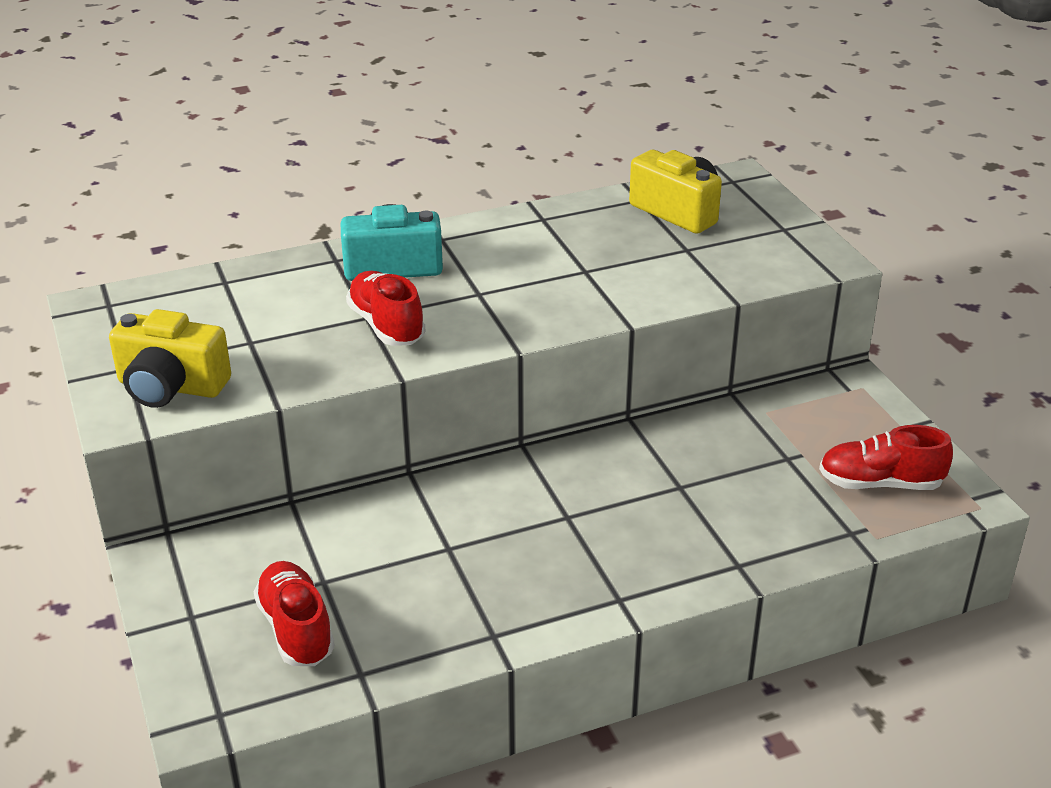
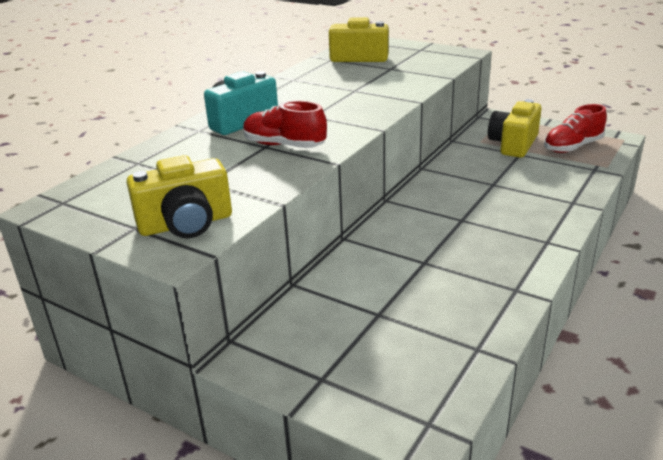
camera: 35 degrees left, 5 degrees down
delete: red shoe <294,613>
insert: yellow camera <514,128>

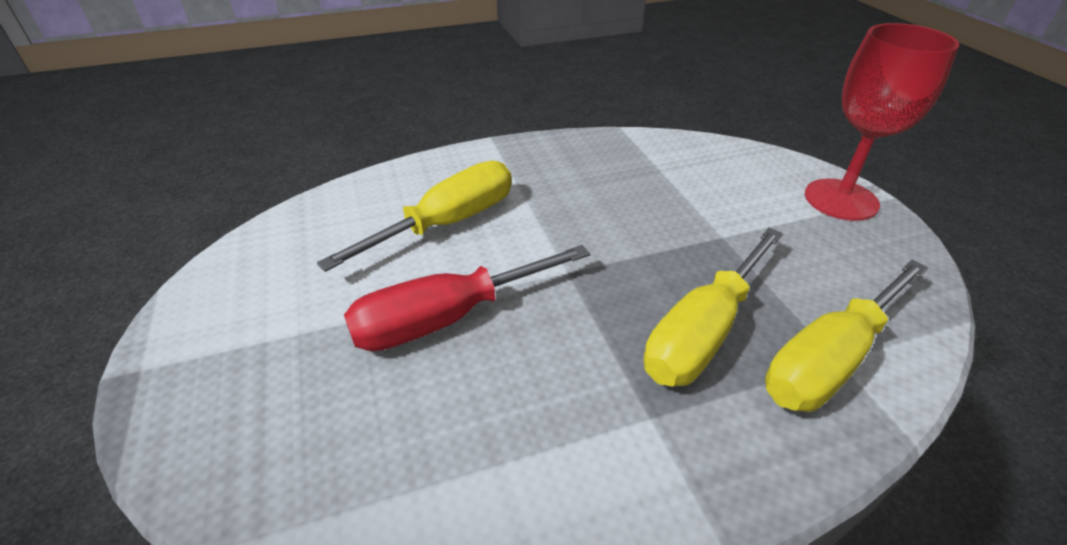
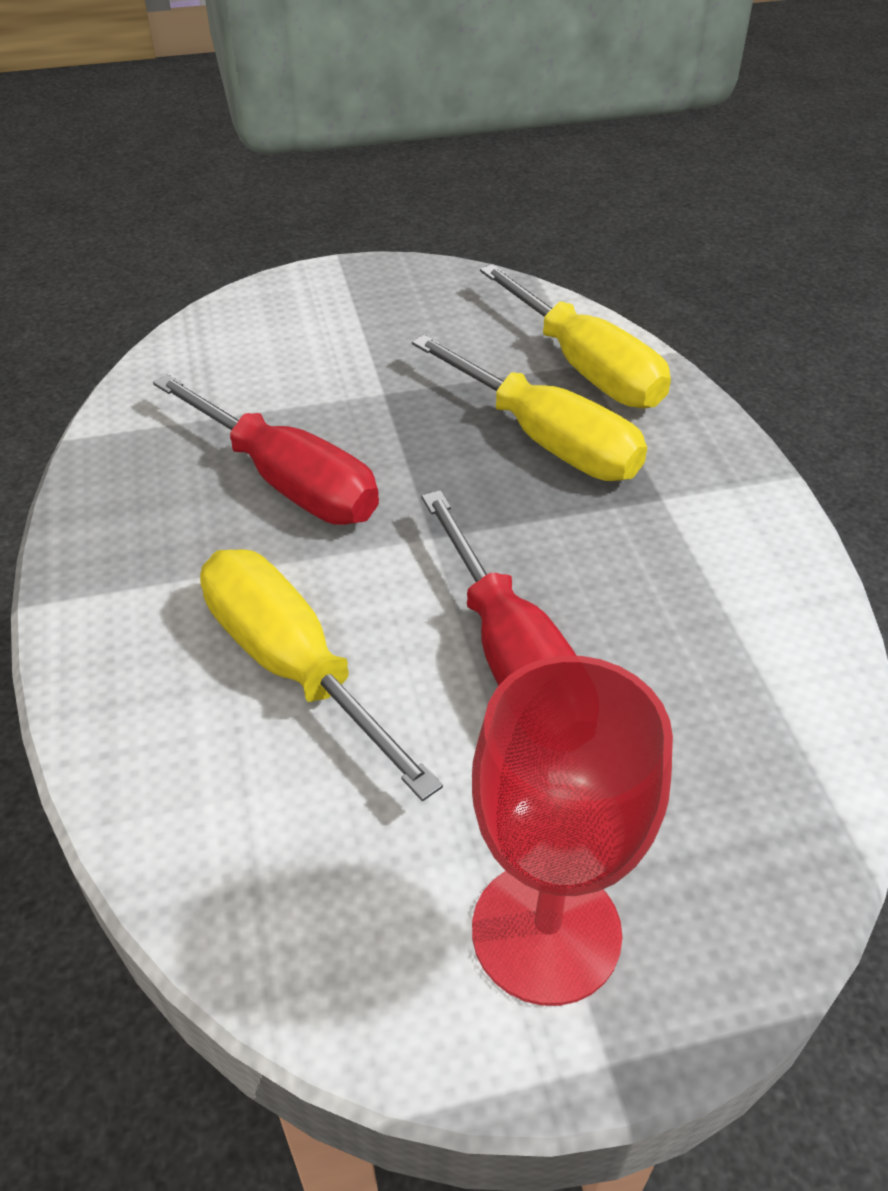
camera: 85 degrees left, 5 degrees up
insert: red screwdriver <266,449>
move: red goblet <882,122> to <572,831>

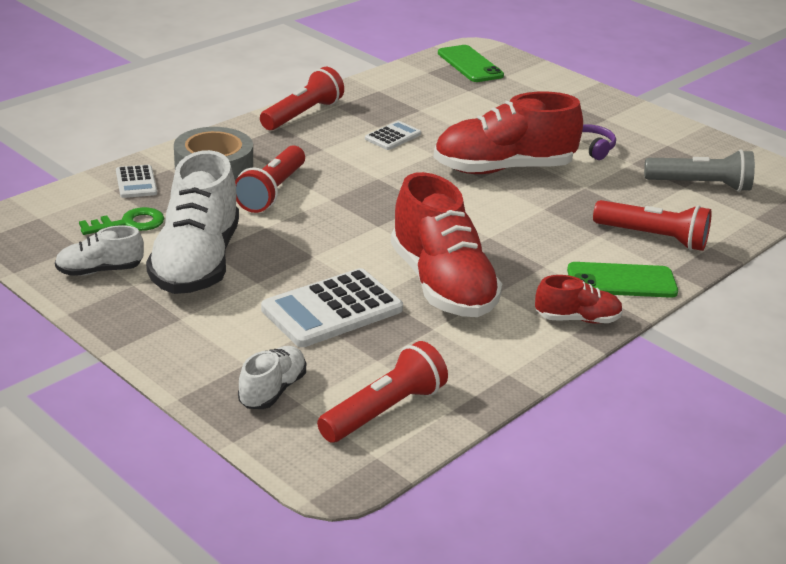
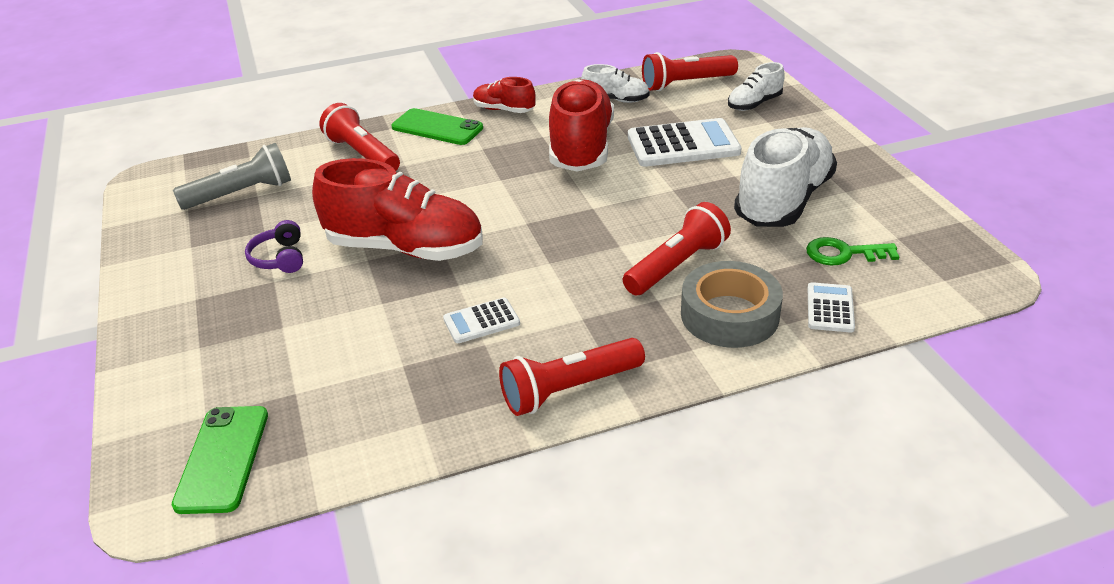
camera: 150 degrees left, 5 degrees up
move: white shoe <99,250> to <615,83>
rotate: grey flashlight <699,170> = <232,176> 120 degrees clockwise

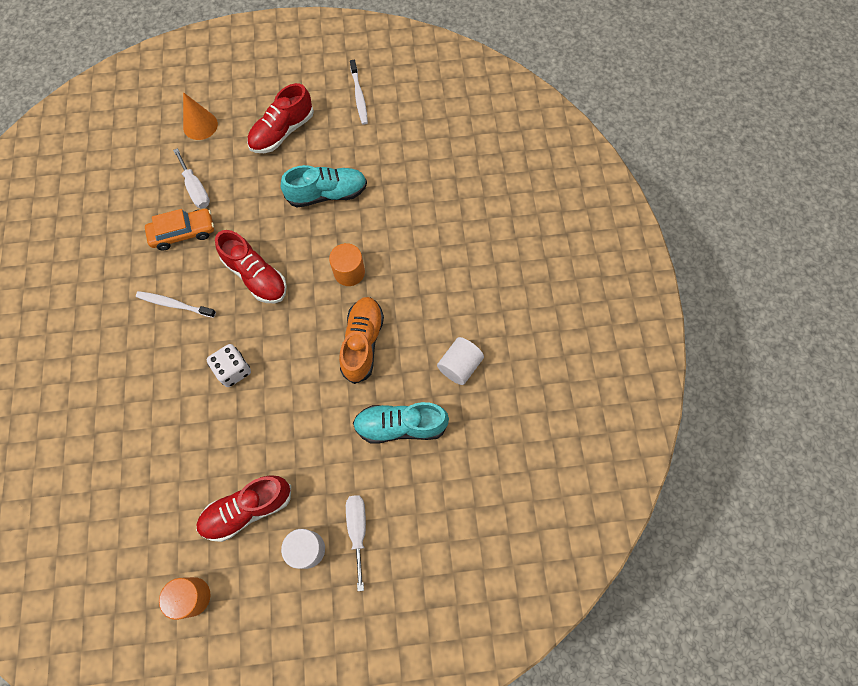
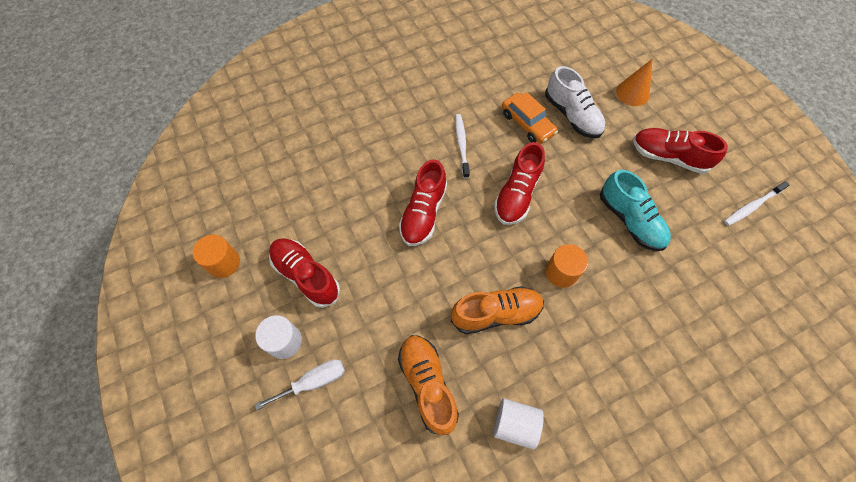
camera: 70 degrees right, 5 degrees down
replace: white screwdriver <191,178> to white shoe <575,102>; white dice <229,365> to red shoe <423,203>
recolor: turquoise shoe <401,423> to orange shoe <428,385>

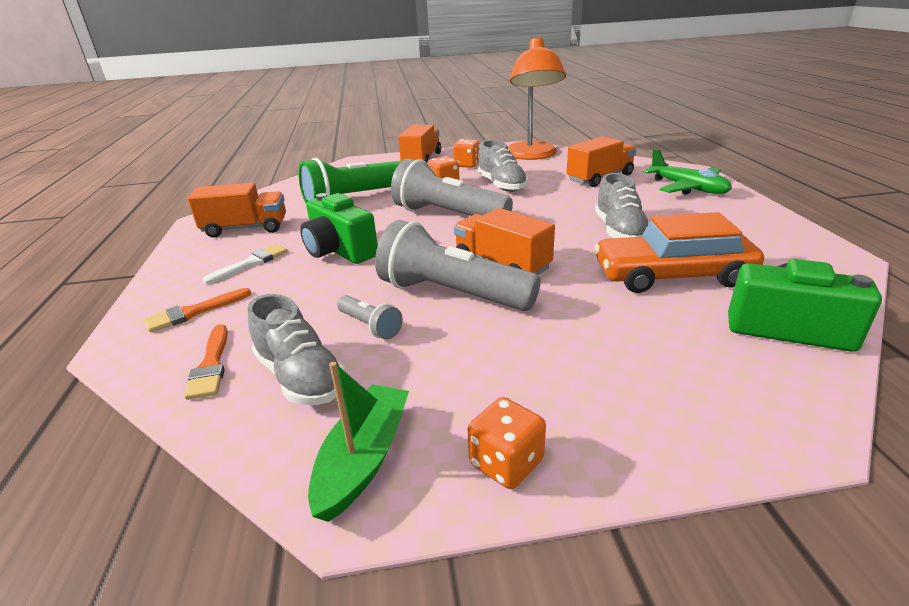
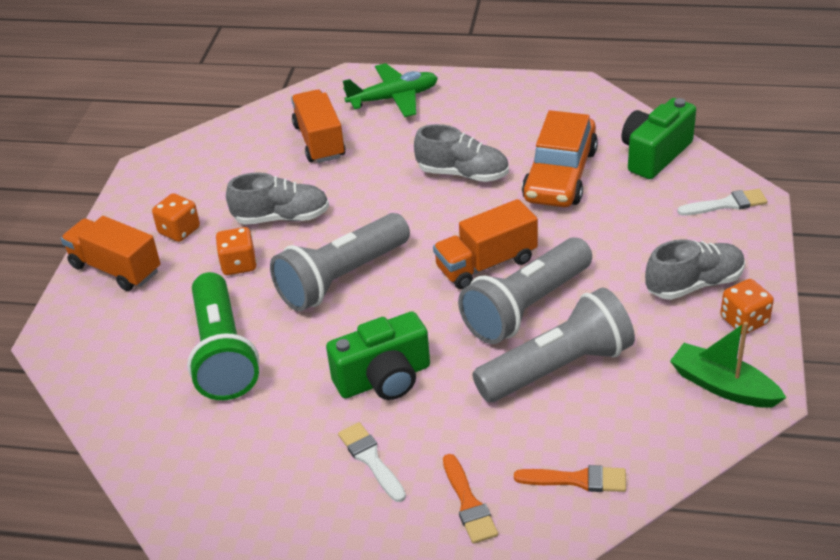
camera: 70 degrees left, 10 degrees up
delete: orange truck <236,210>; orange lamp <537,99>
insert: white brush <722,202>
move: grey shoe <297,349> to <695,269>
resize: grey flashlight <370,317> = <553,345> x2.17

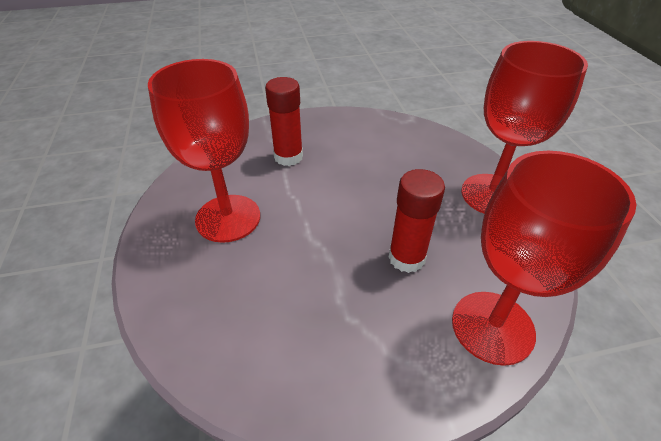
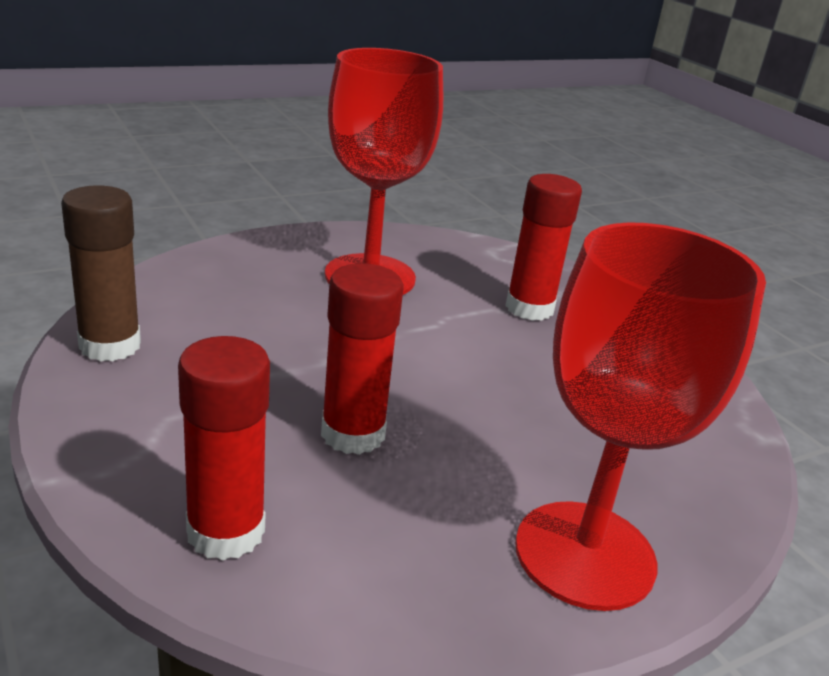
camera: 70 degrees right, 15 degrees down
insert: brown glue stick <101,273>
replace: red goblet <544,258> to red glue stick <224,448>

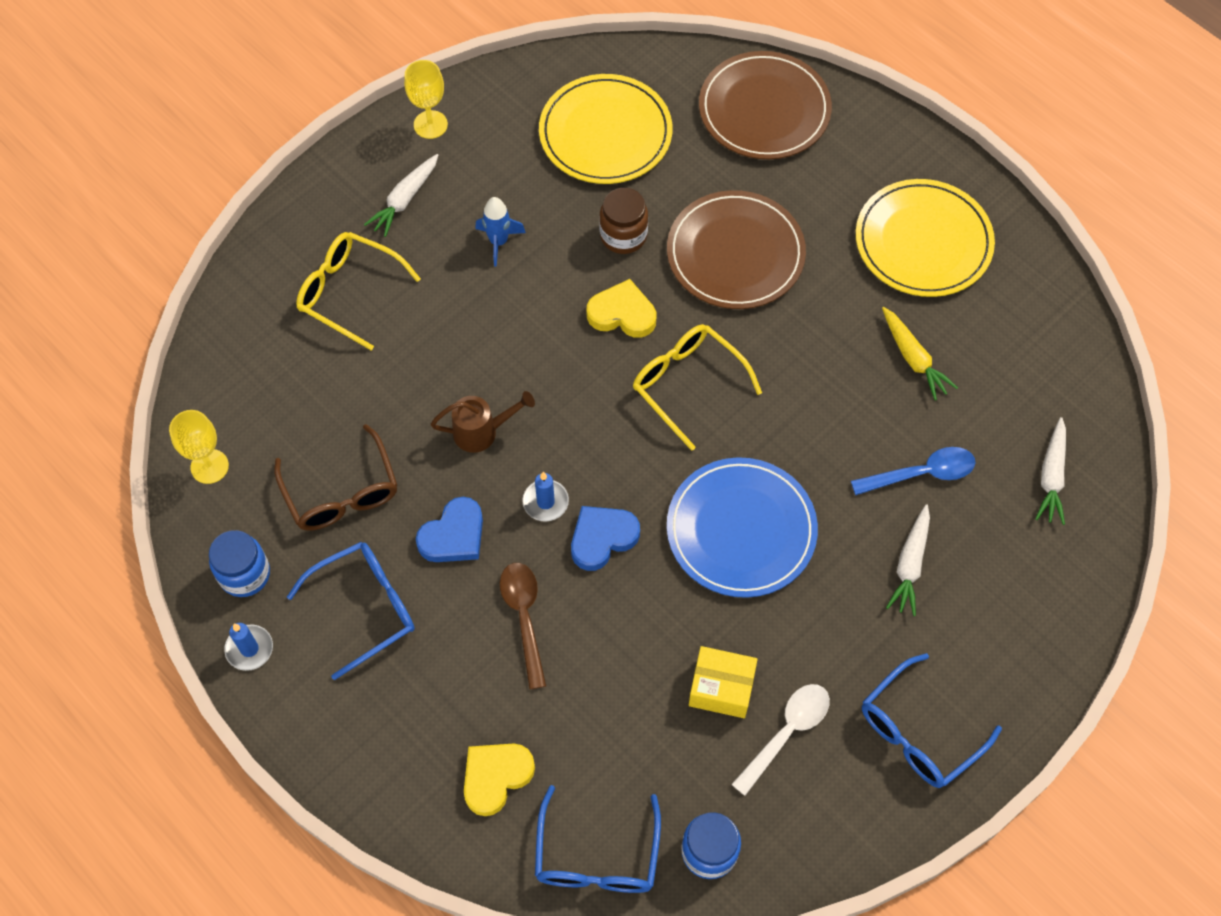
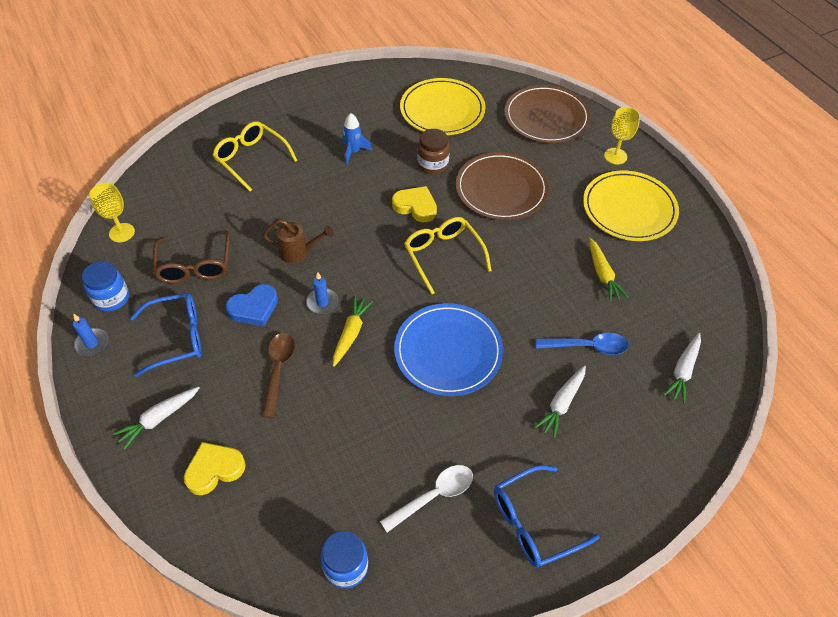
camera: 15 degrees right, 10 degrees down
delete: blue glasses <598,839>; yellow box <723,682>
move: white carrot <401,195> to <156,418>; yellow goblet <426,99> to <622,135>
replace: blue heart <605,538> to yellow carrot <353,331>

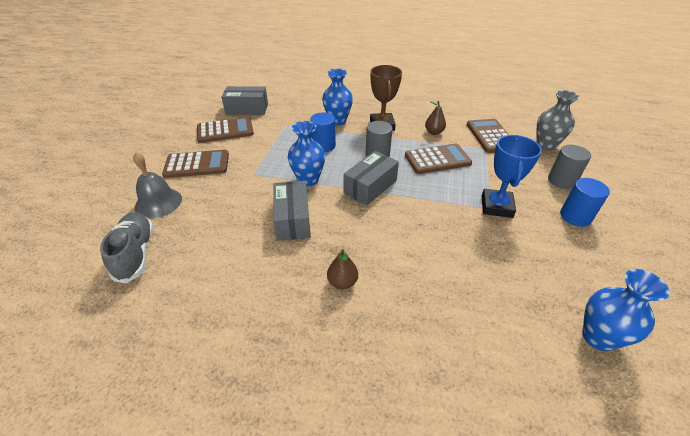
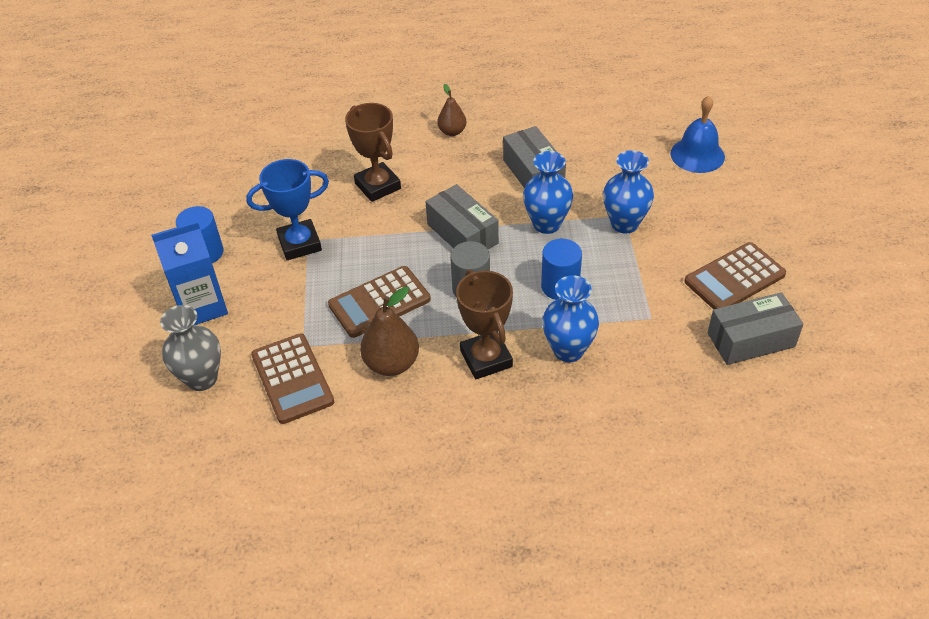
camera: 165 degrees right, 5 degrees up
delete: grey shoe <127,247>; brown calculator <195,164>
insert: brown trophy <373,152>
move: blue vase <626,310> to <628,191>
replace: grey cylinder <569,167> to blue carton <189,273>
recolor: grey bell <157,185> to blue bell <697,134>
rotate: grey box <371,178> = <462,216> 60 degrees counterclockwise; blue trophy <512,176> = <287,209> 75 degrees clockwise
resize: brown pear <435,118> = <389,331> x1.60

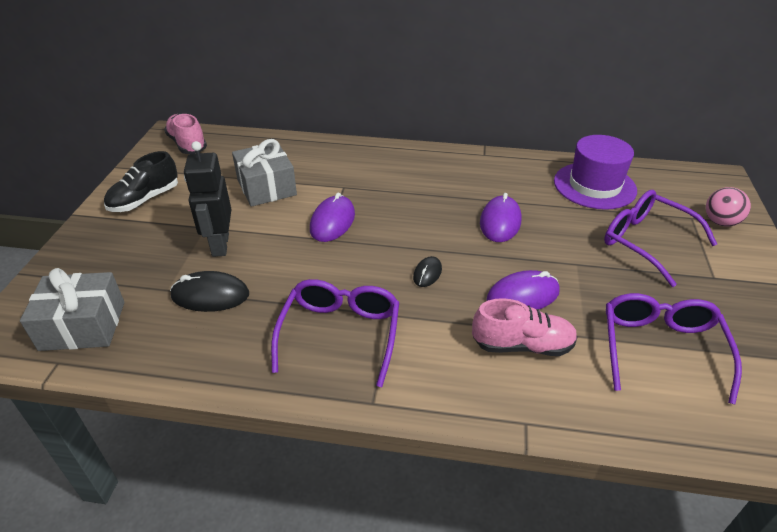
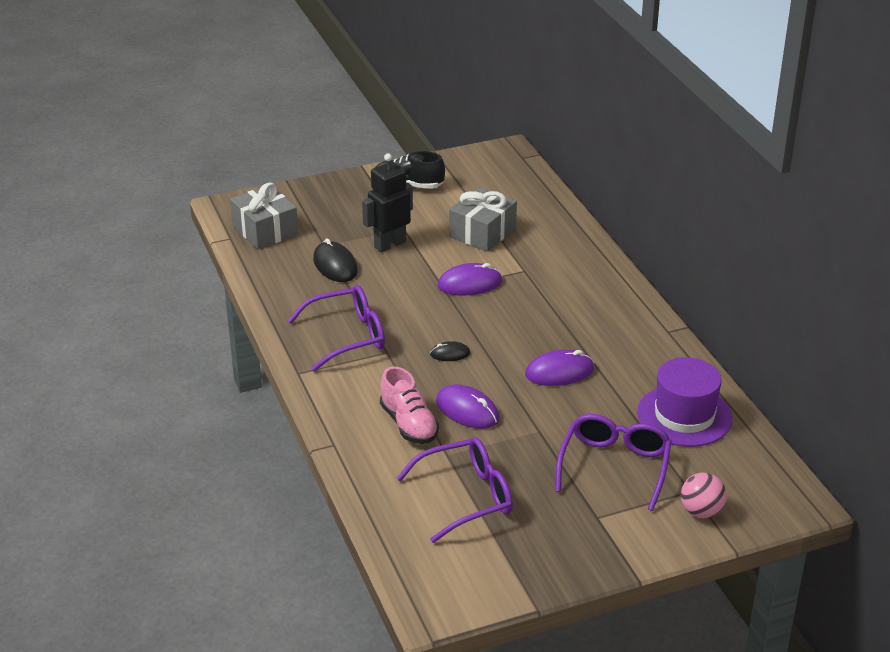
camera: 60 degrees right, 5 degrees down
delete: pink shoe <185,133>

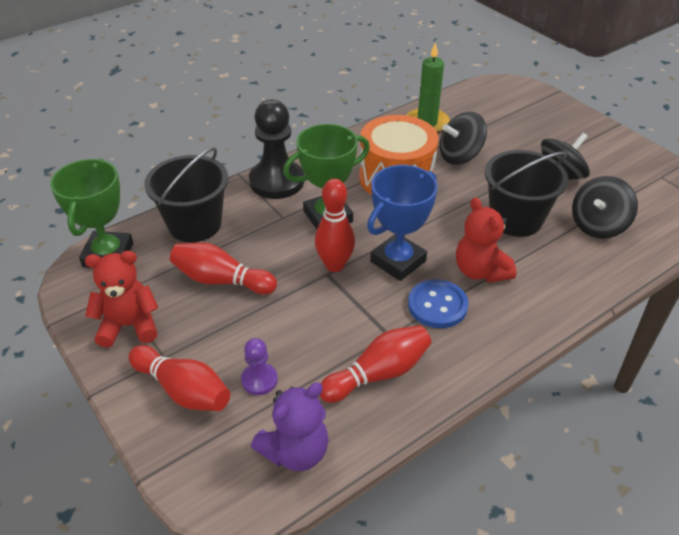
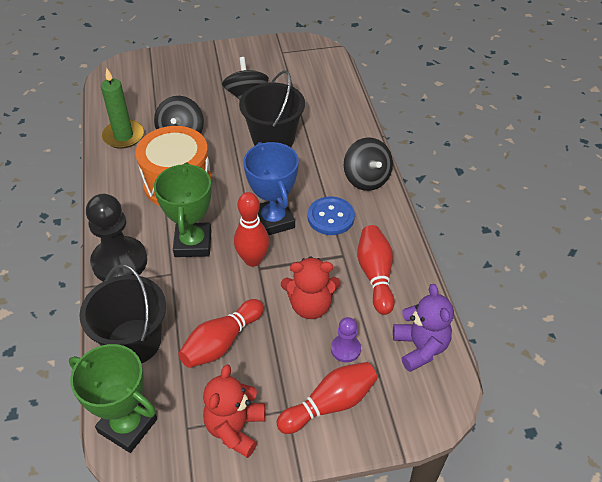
camera: 65 degrees left, 5 degrees up
move: red teddy bear <486,240> to <310,287>; black spinning top <605,207> to <368,164>

